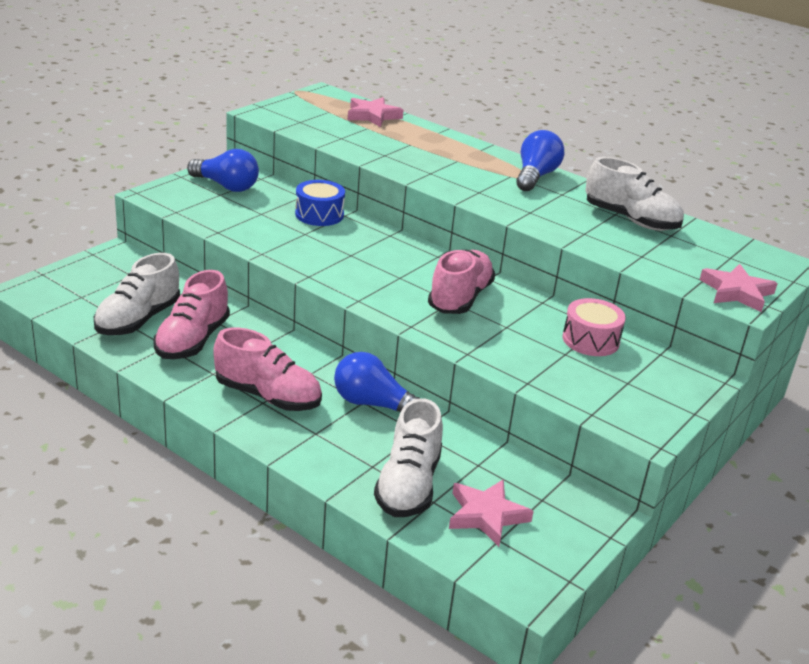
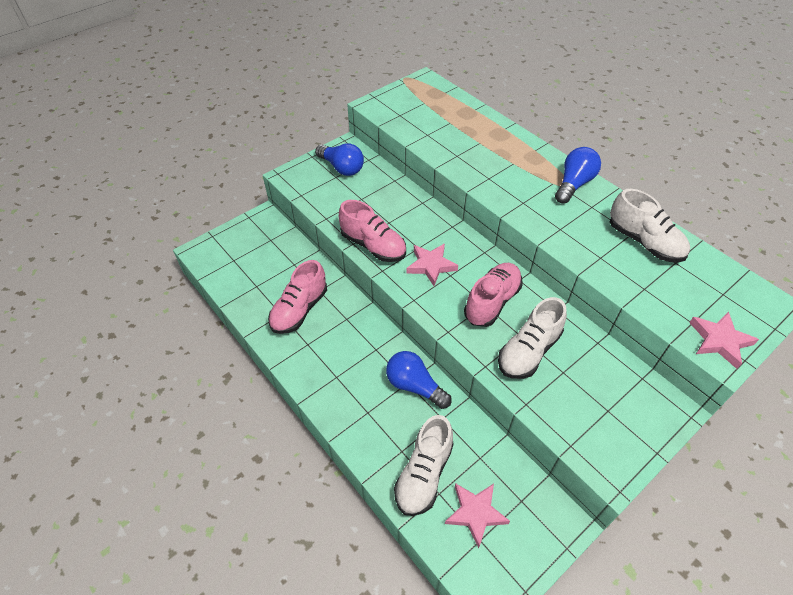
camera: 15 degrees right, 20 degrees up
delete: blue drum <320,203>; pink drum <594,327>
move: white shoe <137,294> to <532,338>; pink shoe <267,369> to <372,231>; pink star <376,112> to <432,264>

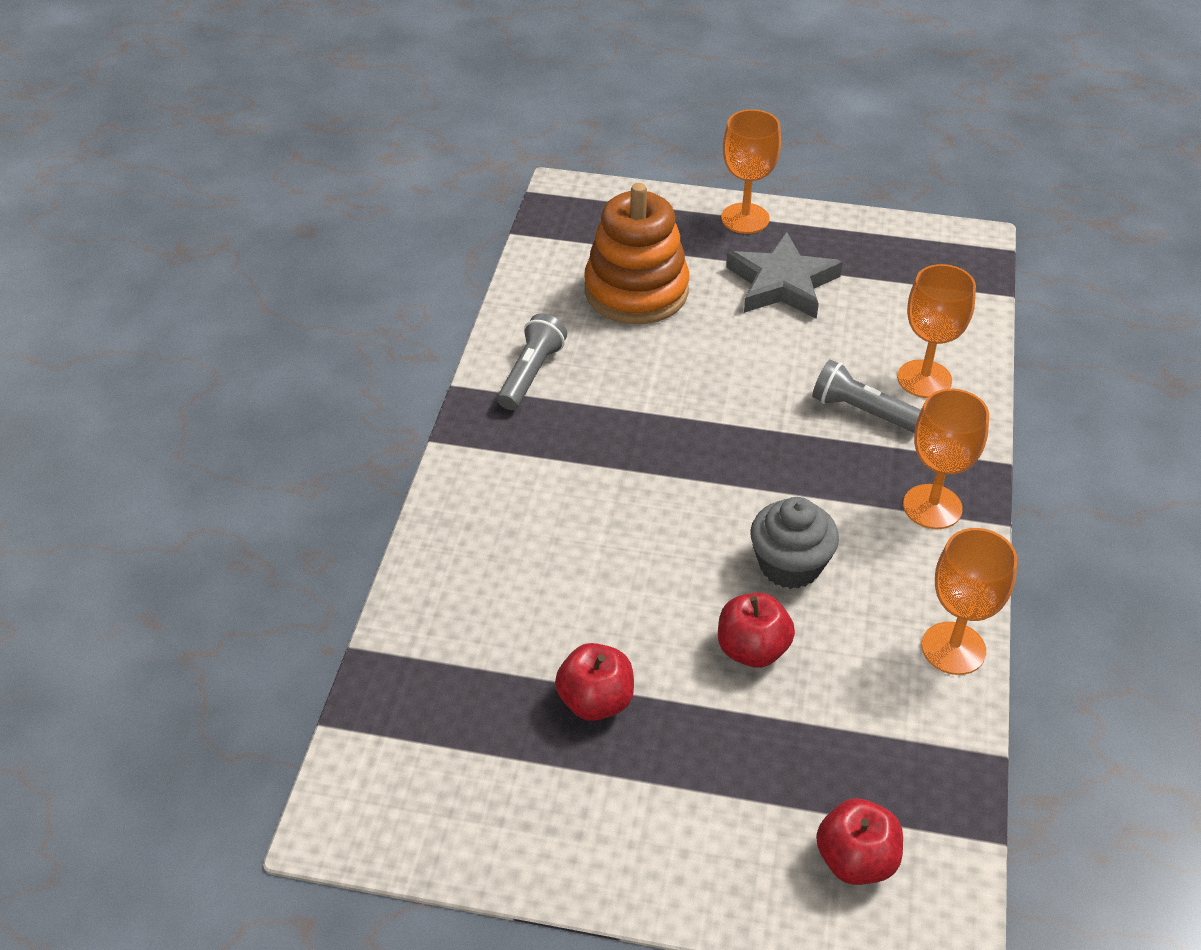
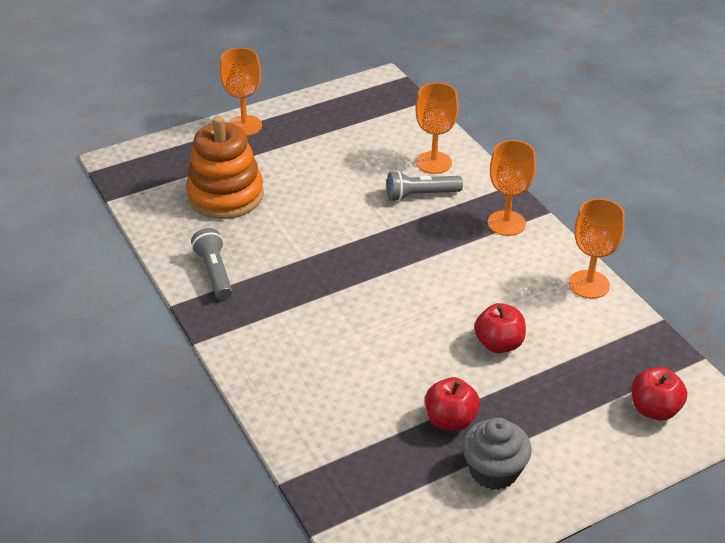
camera: 40 degrees left, 5 degrees down
delete: grey star <784,275>
move: grey cupcake <794,543> to <497,454>

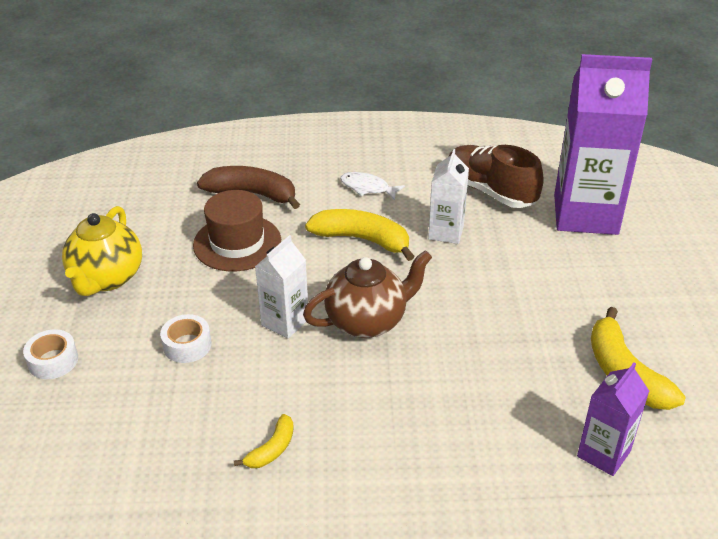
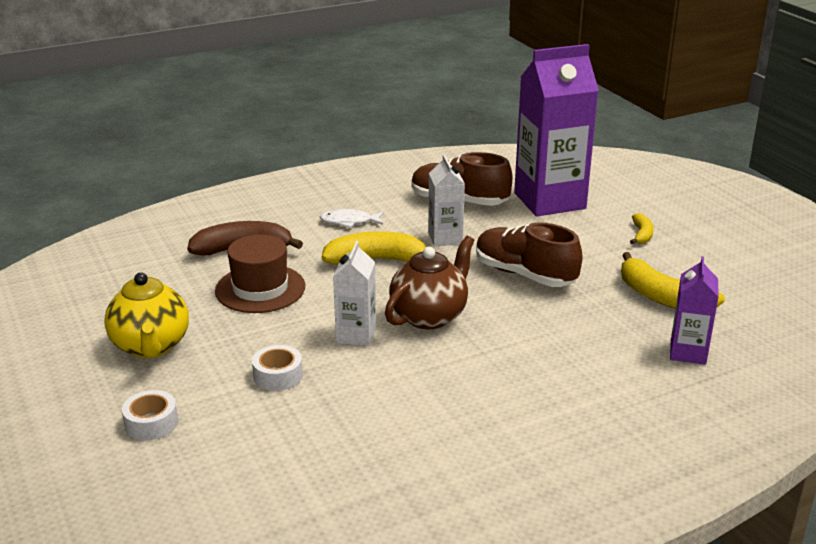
camera: 25 degrees left, 10 degrees down
insert: brown shoe <529,254>
move: yellow banana <264,441> to <641,228>

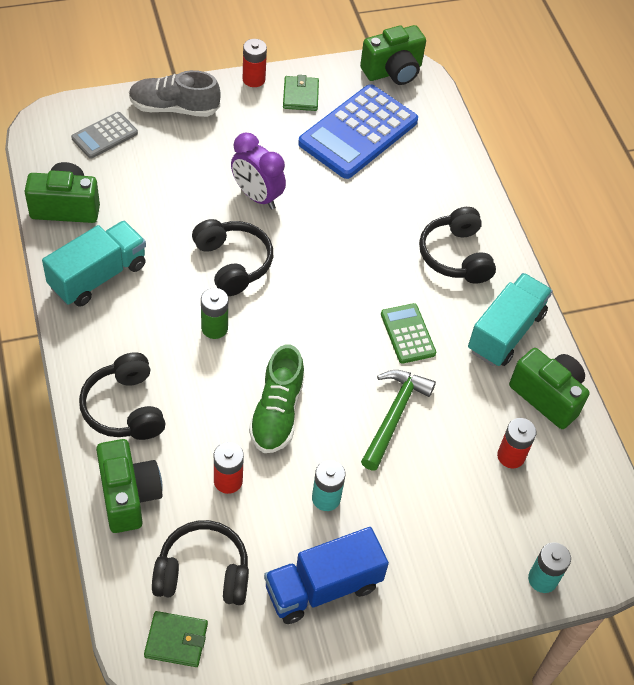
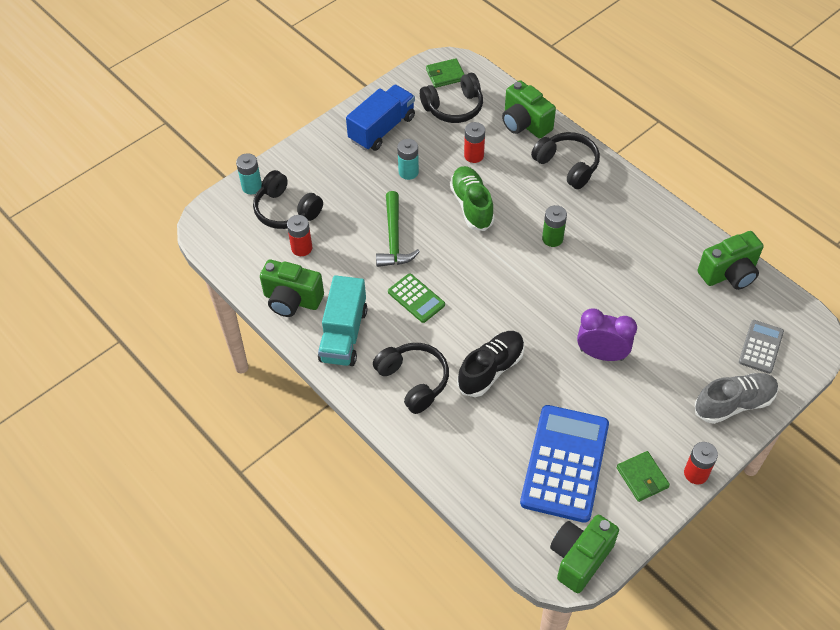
camera: 160 degrees right, 0 degrees up
delete: turquoise truck <94,264>
insert: black shoe <491,364>
move: black headphones <232,257> to <288,199>

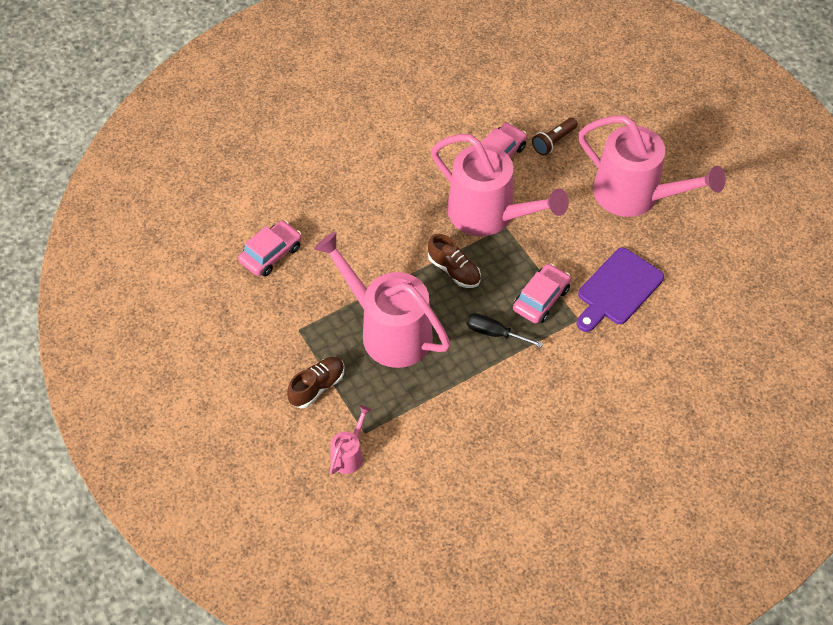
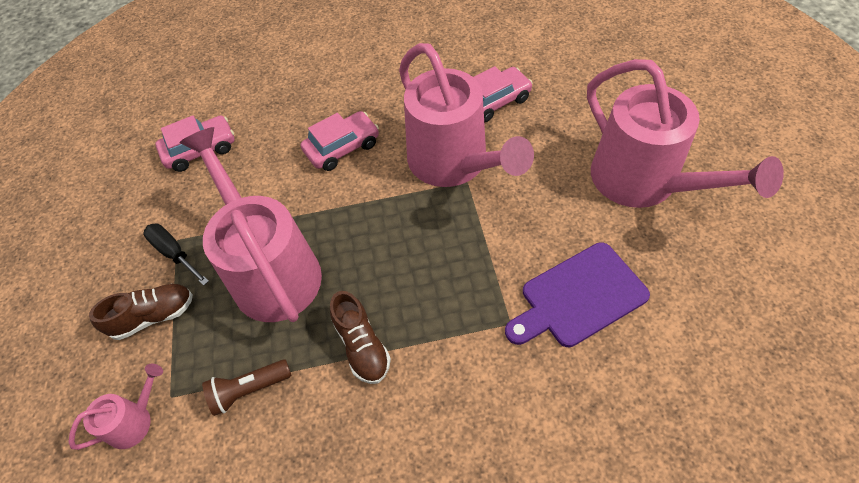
camera: 25 degrees right, 0 degrees up
move: brown shoe <454,260> to <360,337>; black screwdriver <504,330> to <176,254>; pink car <542,293> to <340,141>; brown flashlight <555,136> to <246,387>

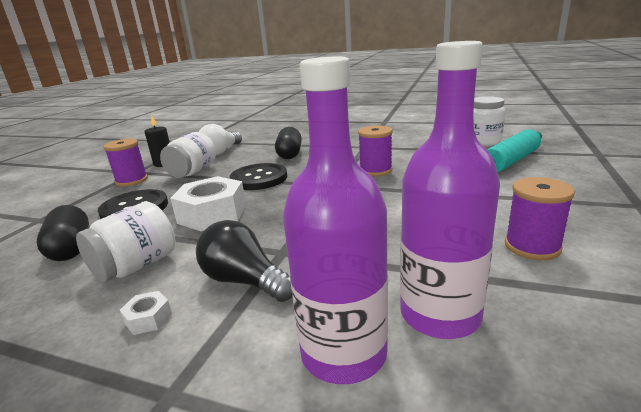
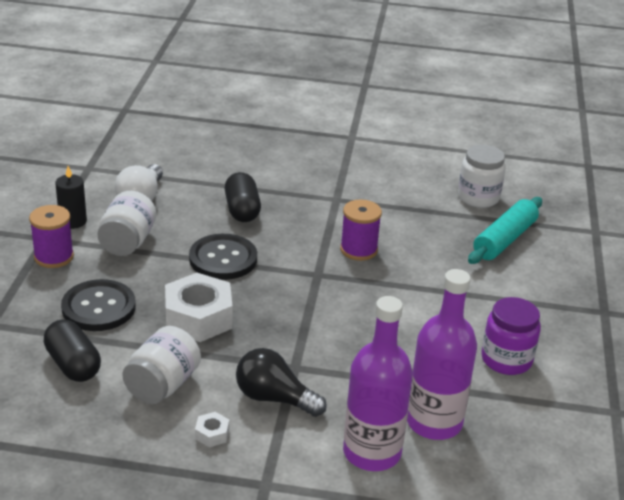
camera: 15 degrees left, 10 degrees up
replace: purple spool <540,218> to purple jar <511,336>

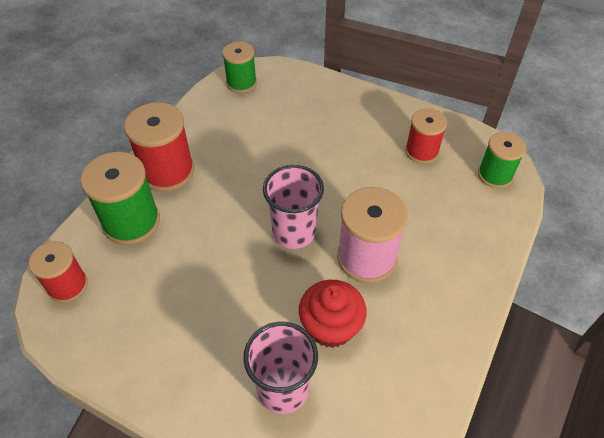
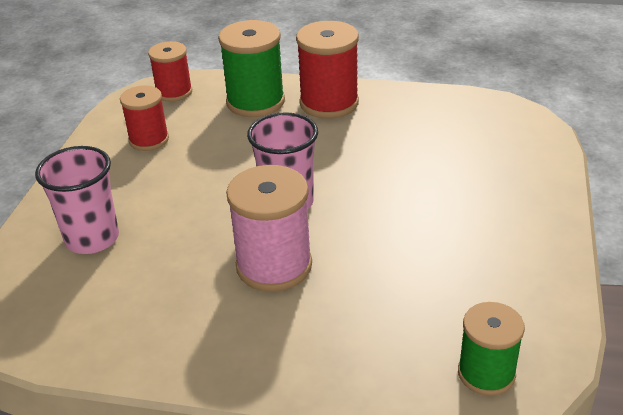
camera: 75 degrees right, 15 degrees down
delete: green spool <239,67>; red cupcake <333,314>
move: red spool <426,136> to <144,118>

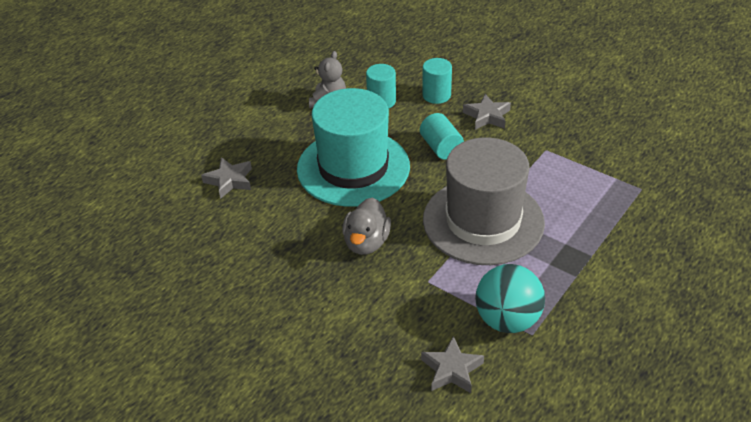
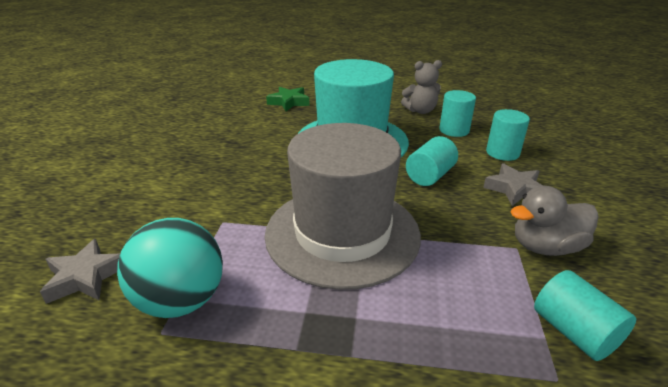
camera: 60 degrees right, 10 degrees down
insert: turquoise cylinder <585,315>
move: grey duck <366,226> to <554,221>
recolor: grey star <226,178> to green star <287,99>

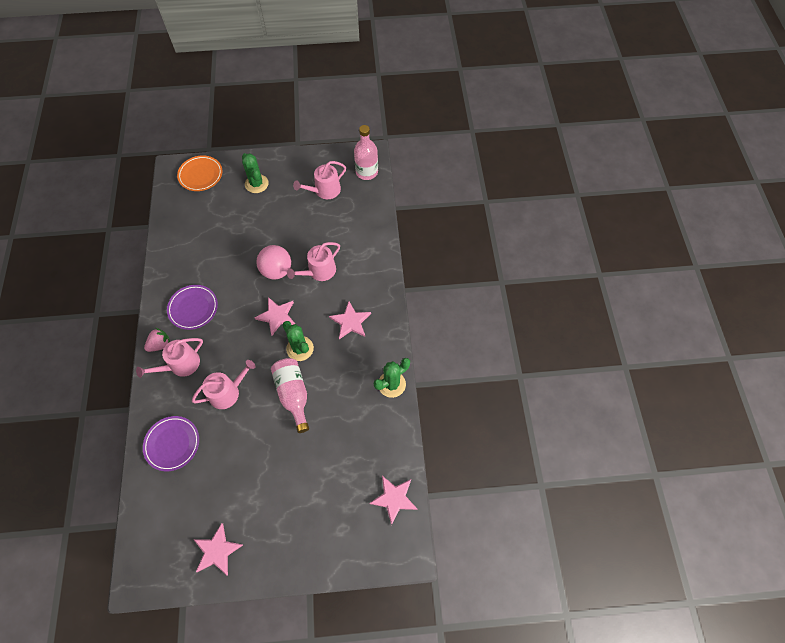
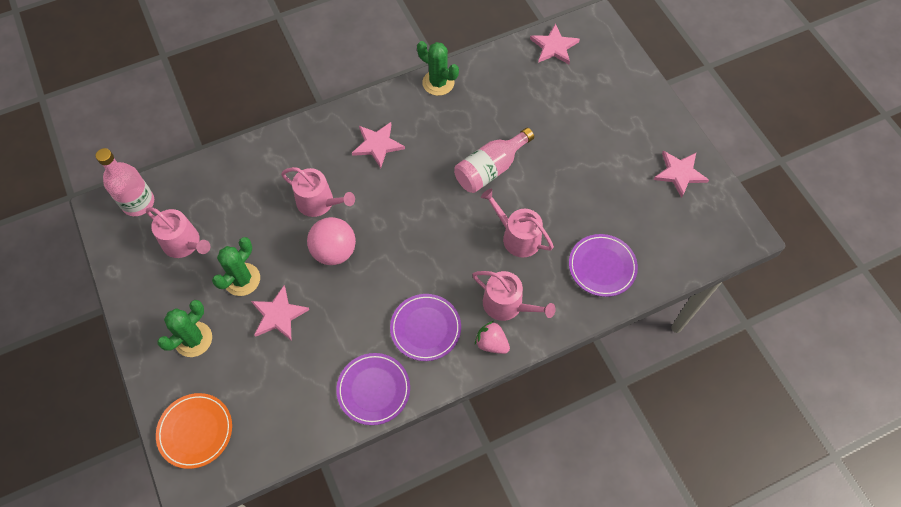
camera: 110 degrees left, 0 degrees up
insert: purple plate <373,389>
move: pink star <275,316> to <280,313>; green cactus <298,341> to <236,266>

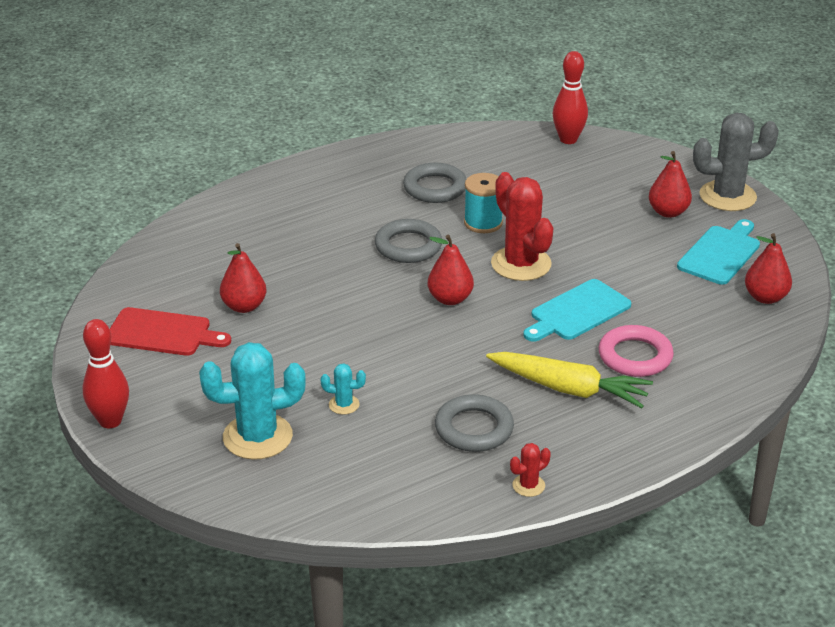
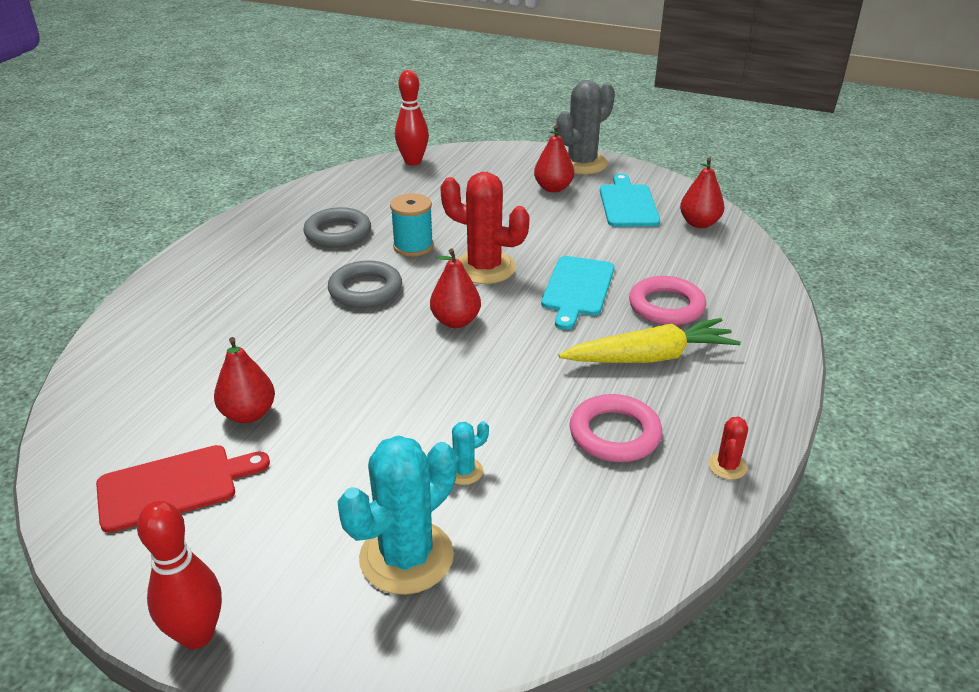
camera: 35 degrees left, 0 degrees up
recolor: grey ring <474,423> to pink ring <616,428>

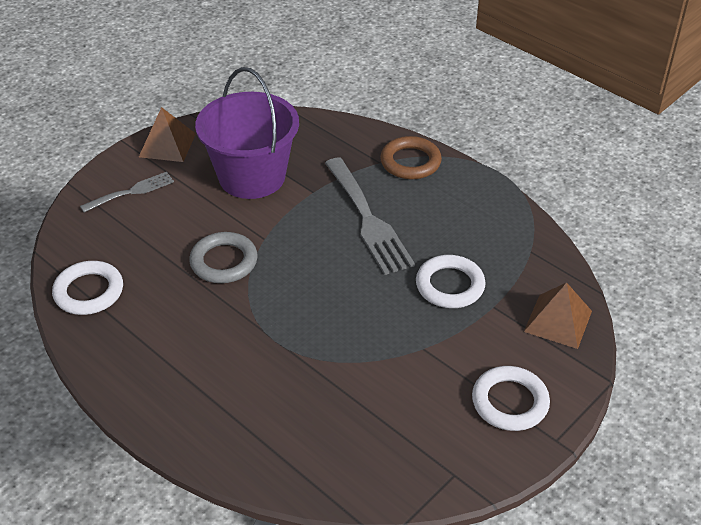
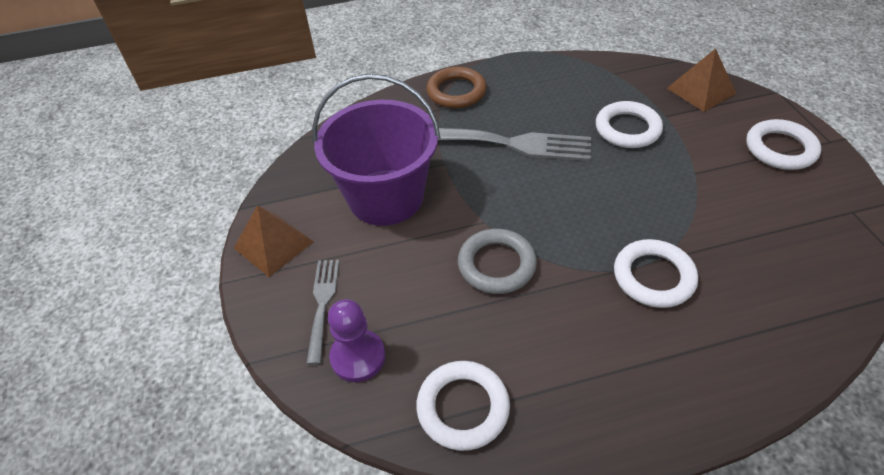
camera: 55 degrees left, 5 degrees up
insert: purple pawn <356,340>; white ring <656,273>

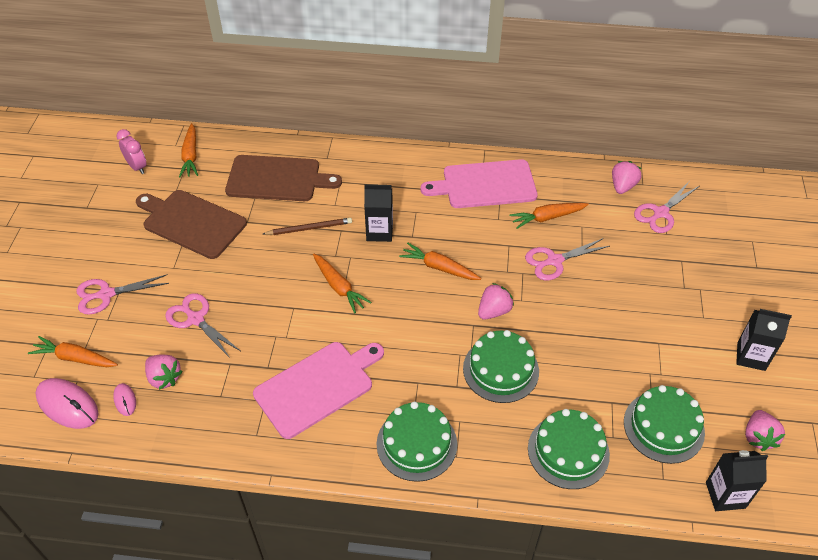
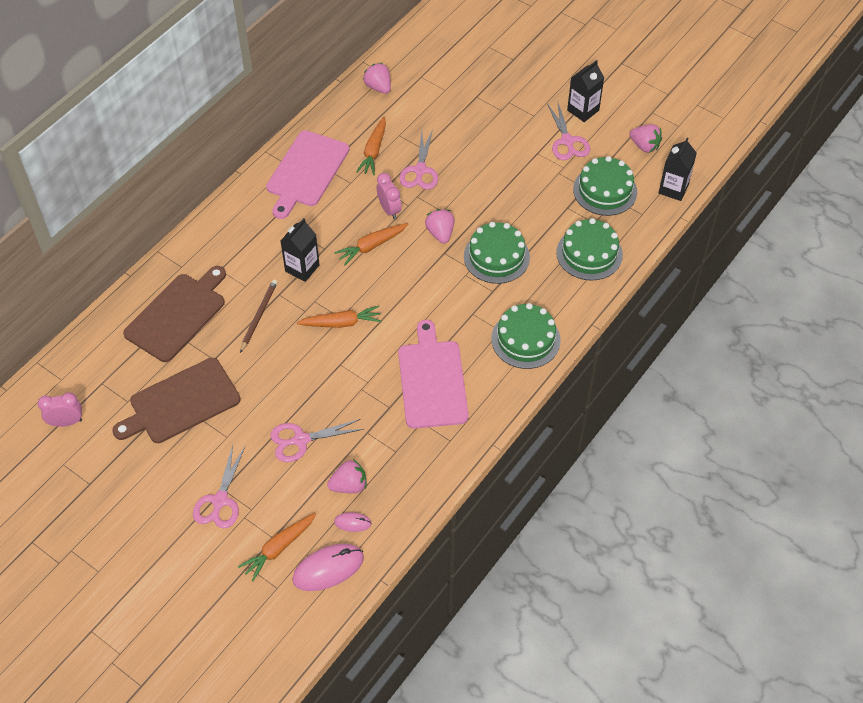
camera: 60 degrees left, 5 degrees up
delete: orange carrot <188,150>
insert: pink clock <389,196>
move: pink scissors <666,207> to <568,130>

